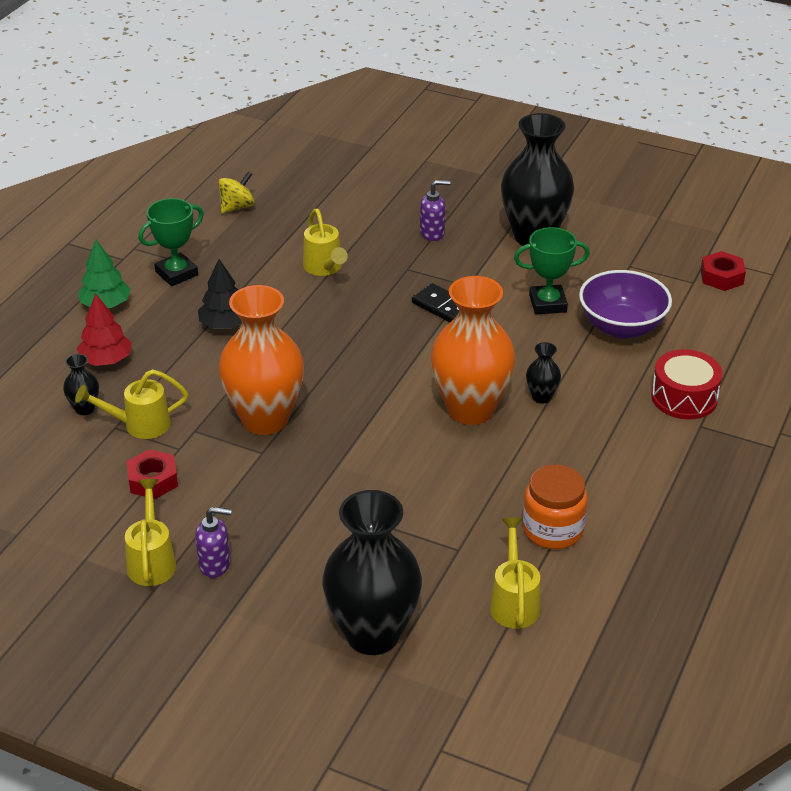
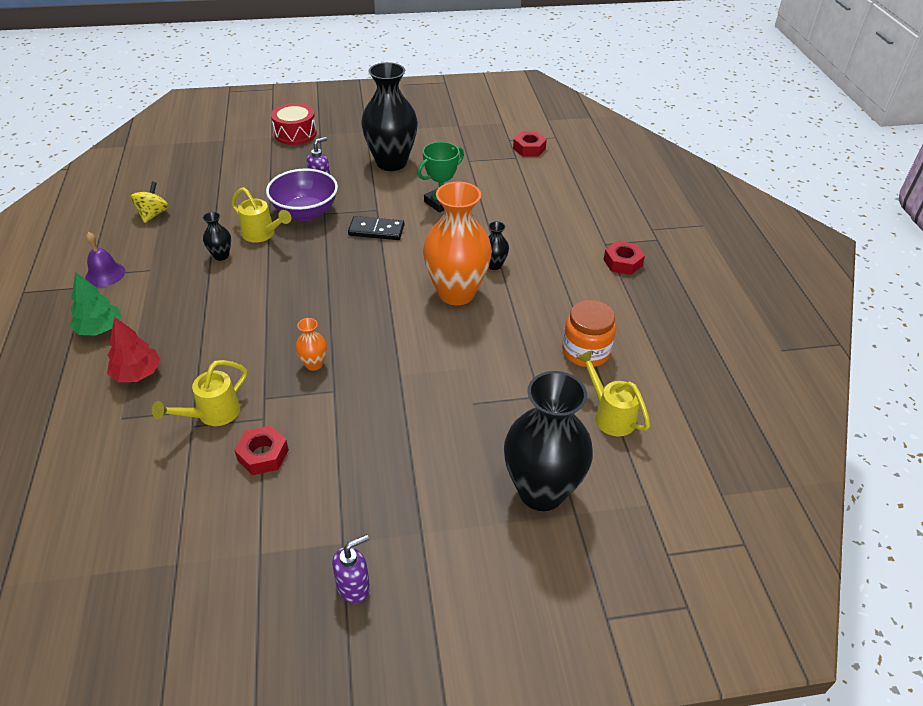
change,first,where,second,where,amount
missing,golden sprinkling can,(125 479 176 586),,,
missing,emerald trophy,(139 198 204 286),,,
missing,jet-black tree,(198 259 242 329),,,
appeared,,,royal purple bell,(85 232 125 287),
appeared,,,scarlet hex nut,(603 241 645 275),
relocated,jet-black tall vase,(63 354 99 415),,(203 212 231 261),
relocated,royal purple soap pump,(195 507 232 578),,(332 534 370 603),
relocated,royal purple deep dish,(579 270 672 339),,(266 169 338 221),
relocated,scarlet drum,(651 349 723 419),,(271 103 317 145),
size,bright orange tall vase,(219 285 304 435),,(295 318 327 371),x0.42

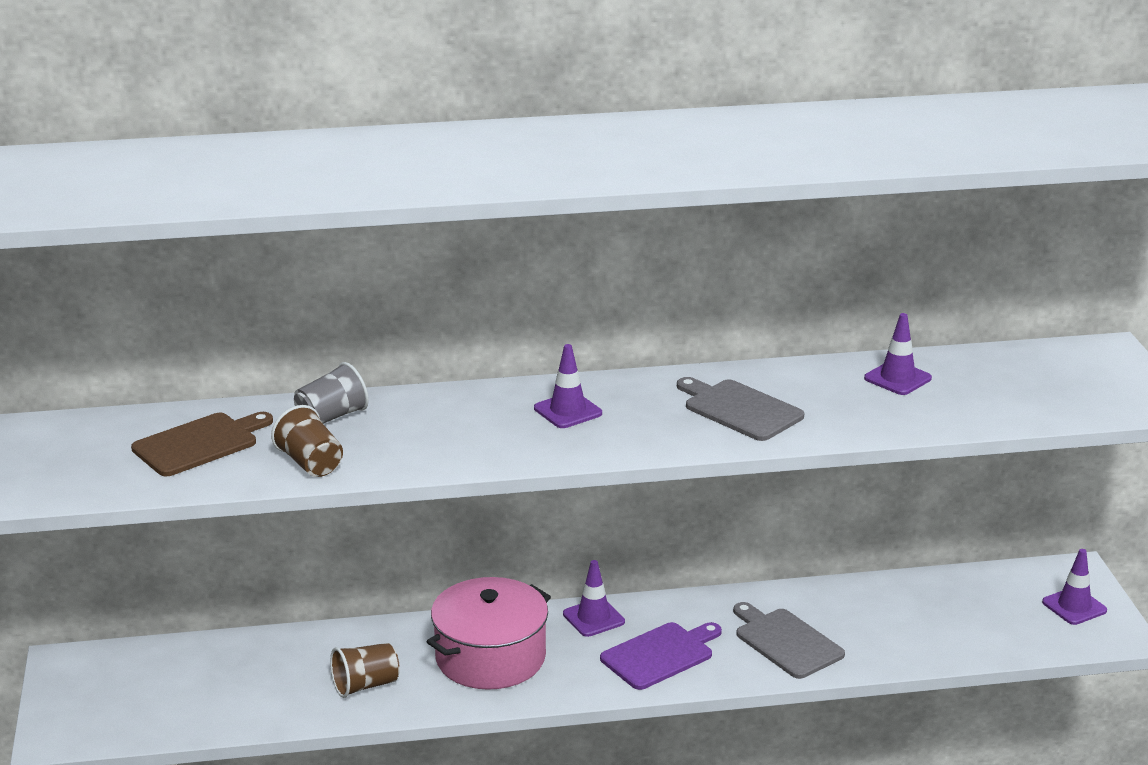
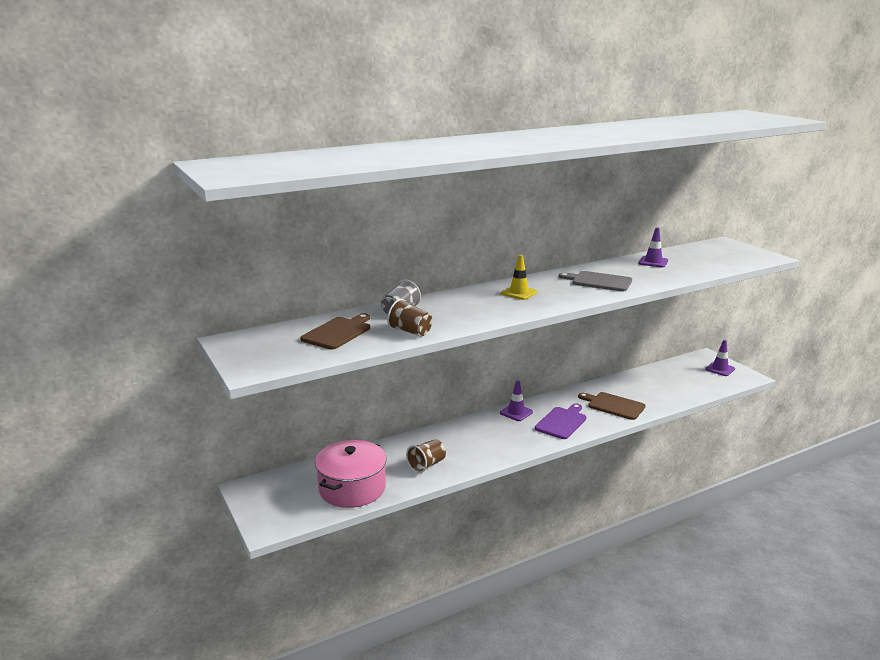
change,first,where,second,where,amount
relocated,rosy cooking pot,(426 577 551 690),,(315 440 387 508),
colour,royal purple road cone,(534 344 602 428),golden road cone,(501 255 537 300),
colour,ash-grey cutting board,(733 602 845 679),brown cutting board,(578 392 646 420),

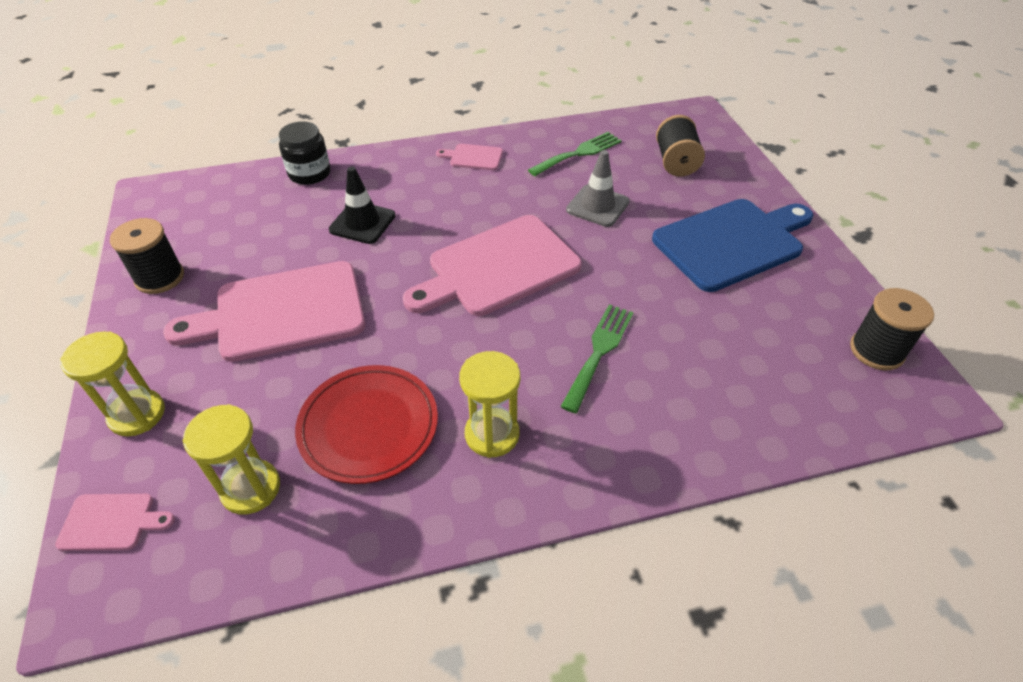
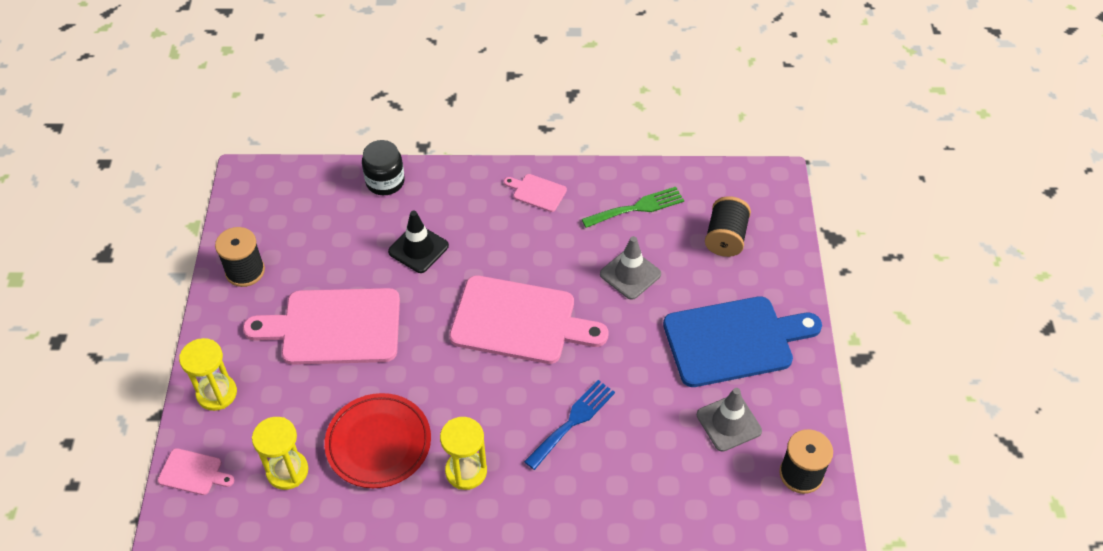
change,first,where,second,where,amount
appeared,,,ash-grey road cone,(697 388 762 452),
colour,emerald table fork,(560 304 634 413),blue table fork,(524 380 615 470),
spun,rosy cutting board,(403 215 582 316),,(449 275 608 364),150 degrees counterclockwise

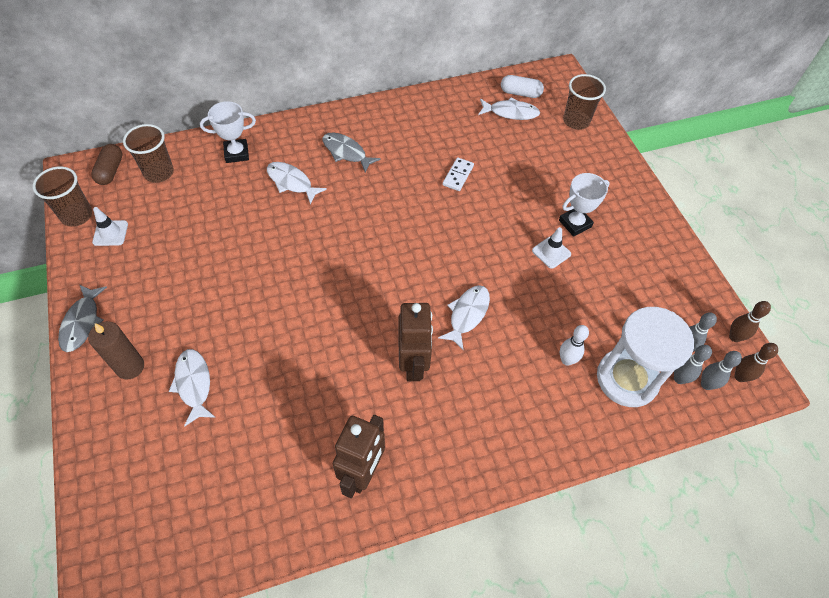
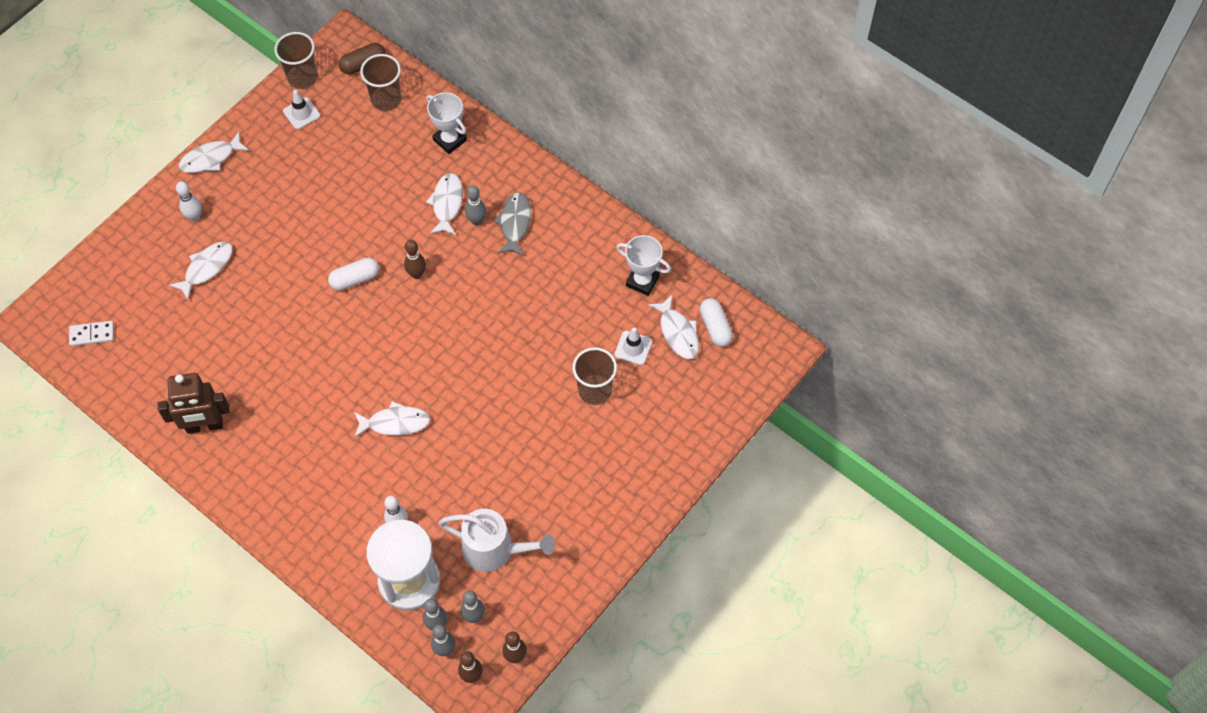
change,first,where,second,where,amount
missing,brown robot,(398 303 433 381),,,
appeared,,,pure white pill,(328 257 379 291),
appeared,,,brown bowling pin,(404 240 426 279),
appeared,,,pure white sprinkling can,(439 509 555 572),
appeared,,,ash-grey bowling pin,(465 185 486 226),
relocated,pure white domino piece,(443 157 474 191),,(69 321 114 346),
relocated,pure white road cone,(532 227 571 269),,(615 327 652 365),
relocated,pure white trophy,(559 173 610 236),,(616 235 671 296),
relocated,brown tumbler,(563 74 606 130),,(572 347 617 405),
exchanged,brown candle,(88 321 144 379),pure white bowling pin,(176 181 202 222),
colour,ash-grey fish,(58 285 107 352),pure white fish,(179 132 250 173),

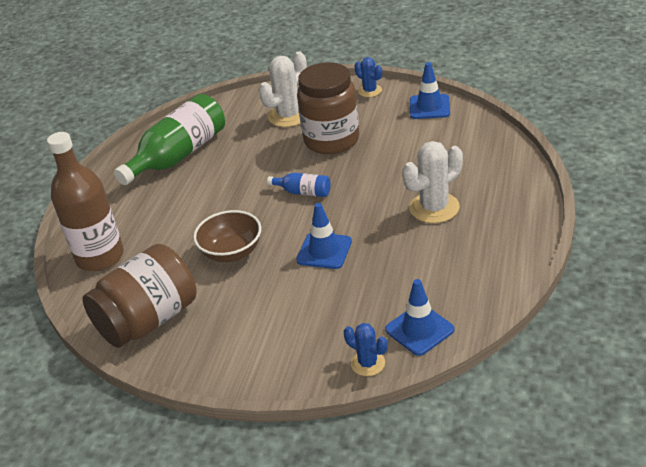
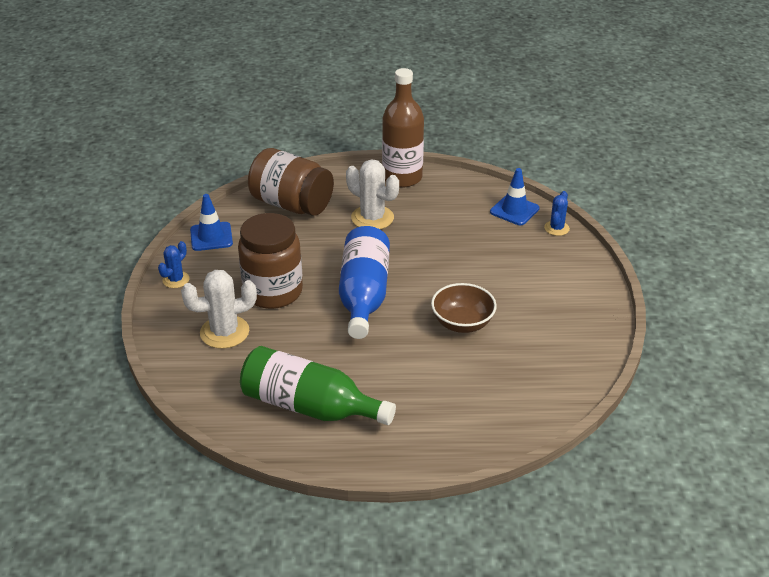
change,first,where,second,where,amount
missing,blue road cone,(296 203 352 269),,,
relocated,brown flask,(47 132 124 271),,(382 68 424 188),
relocated,brown preserve jar,(82 244 197 348),,(248 148 334 216),
spun,pure white prickly plant,(259 51 307 127),,(181 270 257 349),45 degrees counterclockwise
size,blue flask,(267 173 330 197),,(339 226 390 339),x2.19

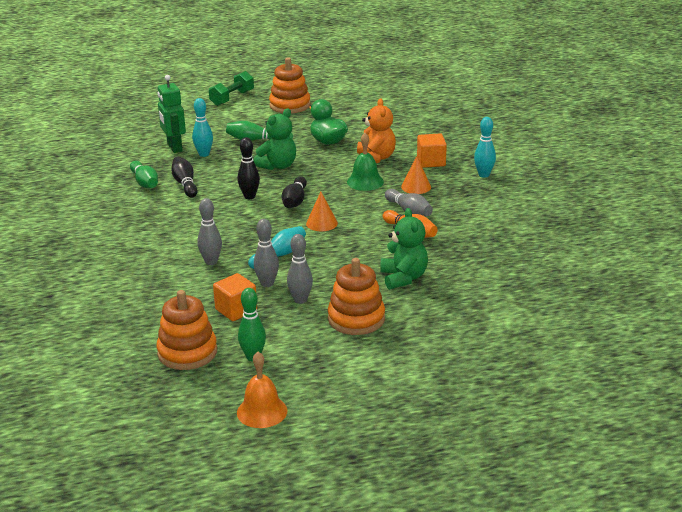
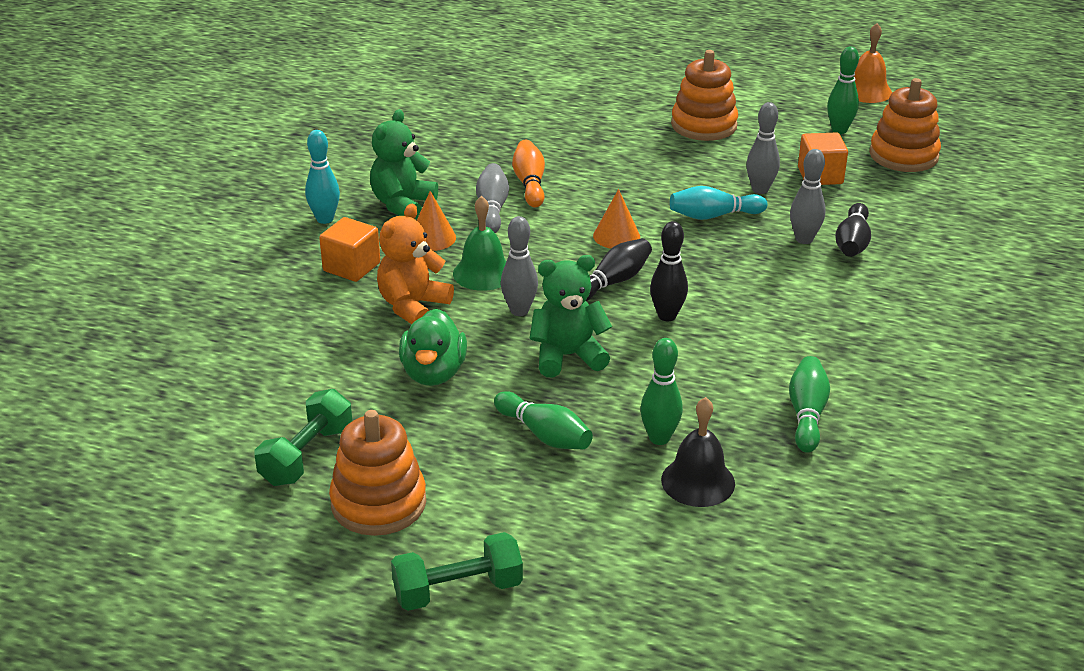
change,first,where,second,where,amount
appeared,,,emerald dumbbell,(255 389 352 486),
relocated,jet-black bowling pin,(171 156 198 198),,(835 203 871 257),
relocated,ash-grey bowling pin,(287 234 313 304),,(501 216 538 316),
relocated,emerald teddy,(380 208 428 290),,(370 109 438 220),
exchanged,emerald robot,(158 75 186 153),jet-black bell,(661 397 735 507),
colour,teal bowling pin,(192 98 213 157),emerald bowling pin,(640 338 683 445),

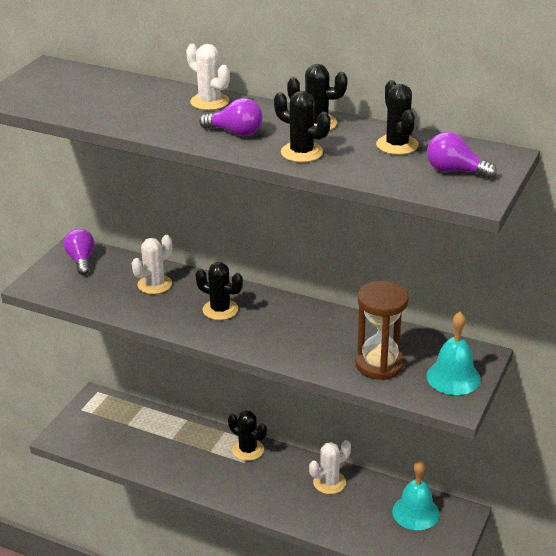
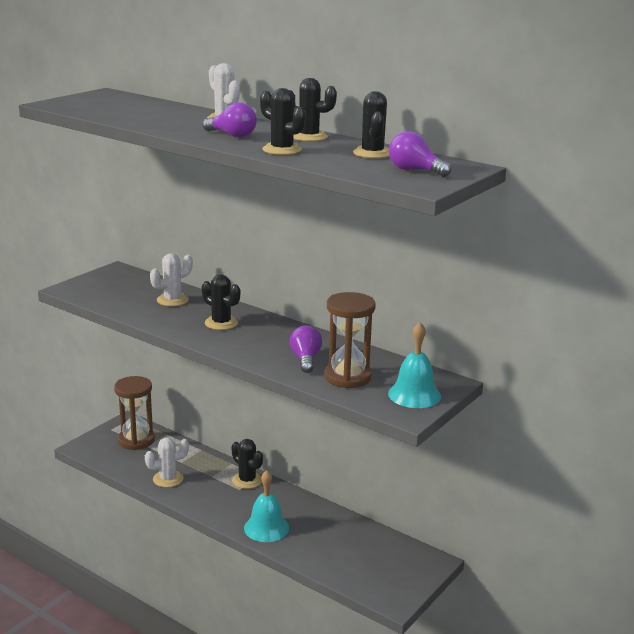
change,first,where,second,where,amount
appeared,,,brown hourglass,(114 376 155 450),
relocated,royal purple light bulb,(64 229 95 275),,(290 325 322 373),
relocated,pure white prickly plant,(309 440 351 494),,(145 437 189 487),
relocated,teal bell,(392 461 440 530),,(244 470 289 542),

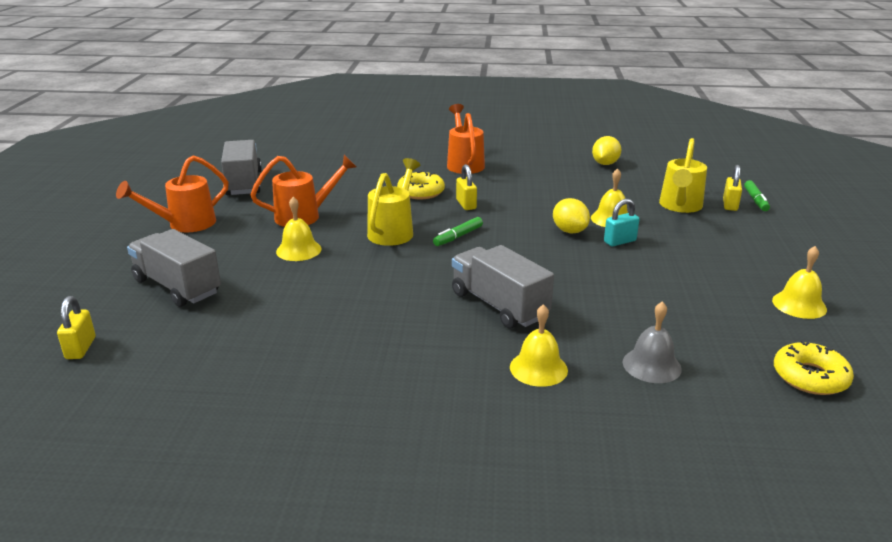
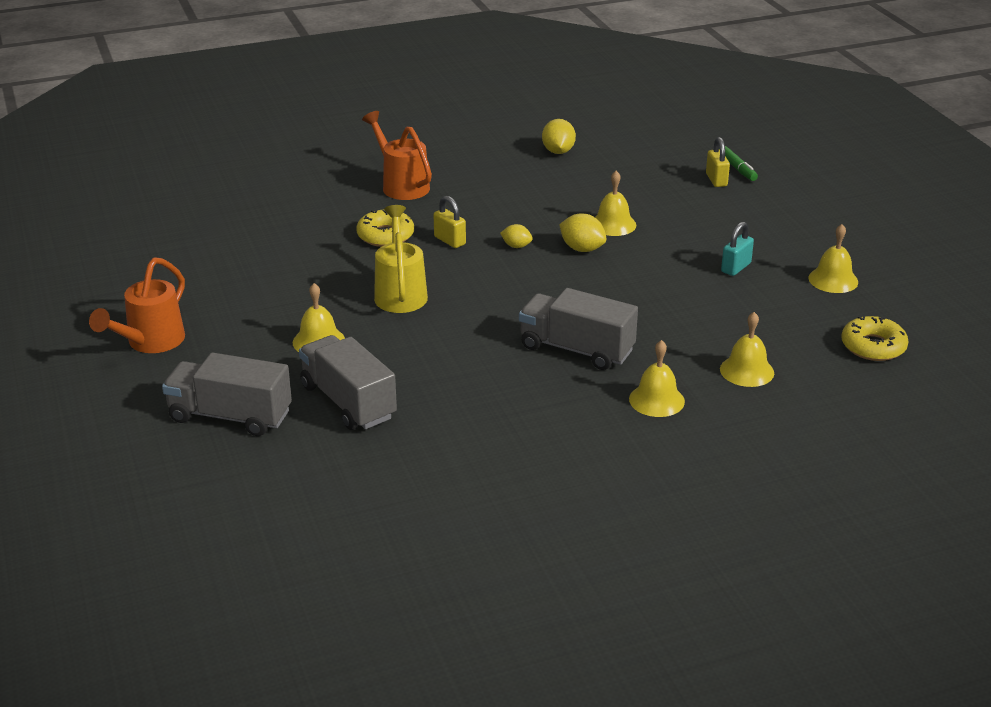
change,first,where,second,where,amount
missing,golden small lock,(57 296 96 359),,,
missing,bright orange sprinkling can,(250 155 357 227),,,
missing,emerald felt pen,(433 217 483 246),,,
missing,golden sprinkling can,(659 138 707 213),,,
appeared,,,golden toy lemon,(500 224 533 248),
relocated,ash-grey lorry,(221 140 262 195),,(299 335 397 430),
relocated,teal small lock,(604 199 639 246),,(721 222 754 276),
colour,ash-grey bell,(623 301 682 383),golden bell,(720 312 774 387),

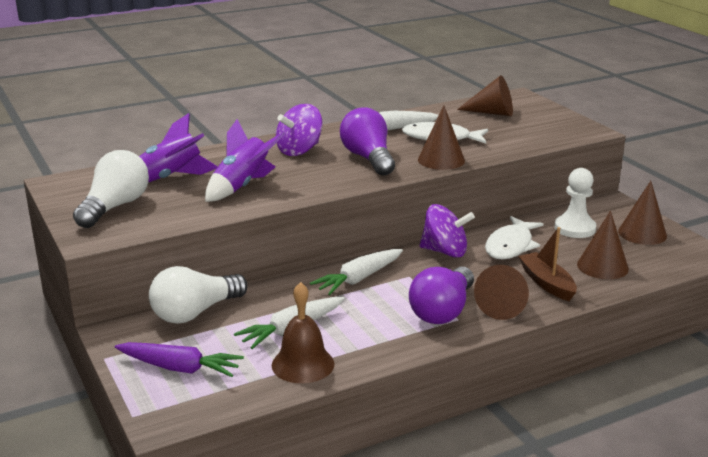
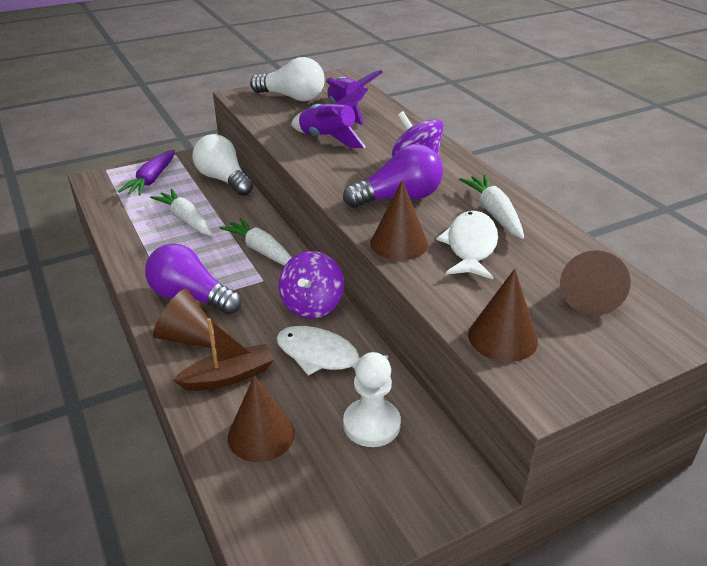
change,first,where,second,where,amount
missing,brown bell,(272 282 334 383),,,
relocated,brown cone shape,(618 181 667 245),,(468 269 538 362),

